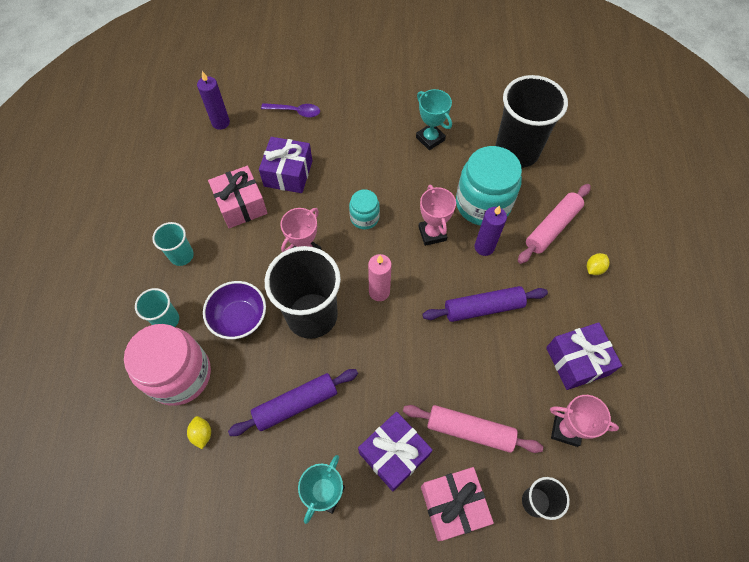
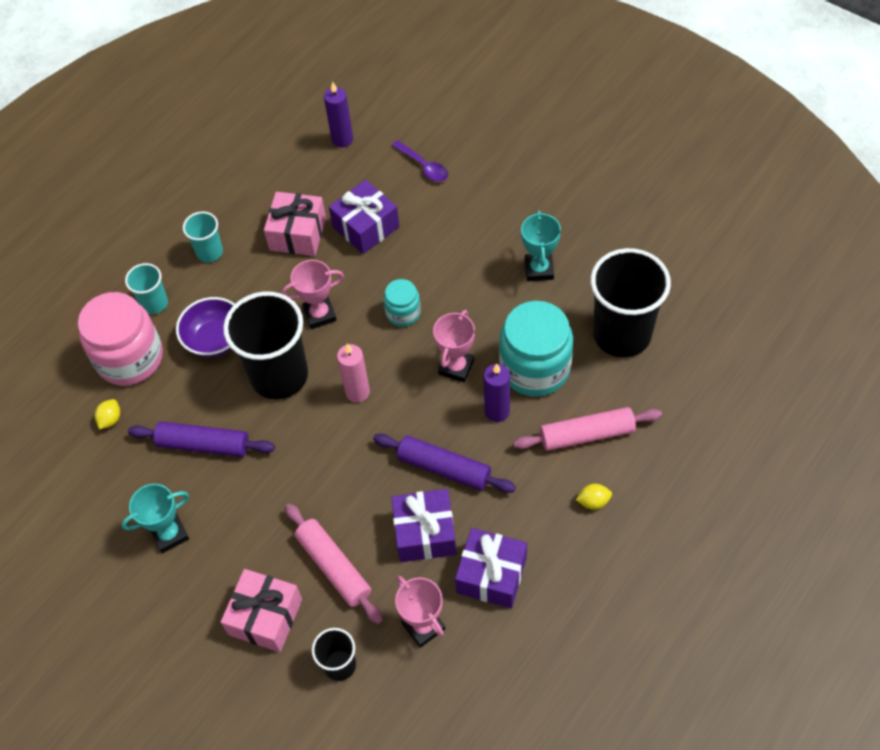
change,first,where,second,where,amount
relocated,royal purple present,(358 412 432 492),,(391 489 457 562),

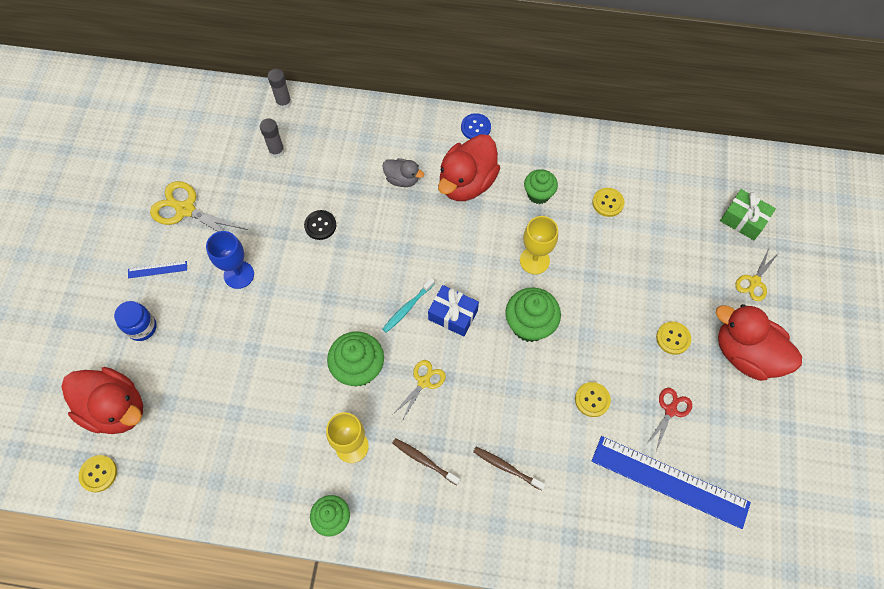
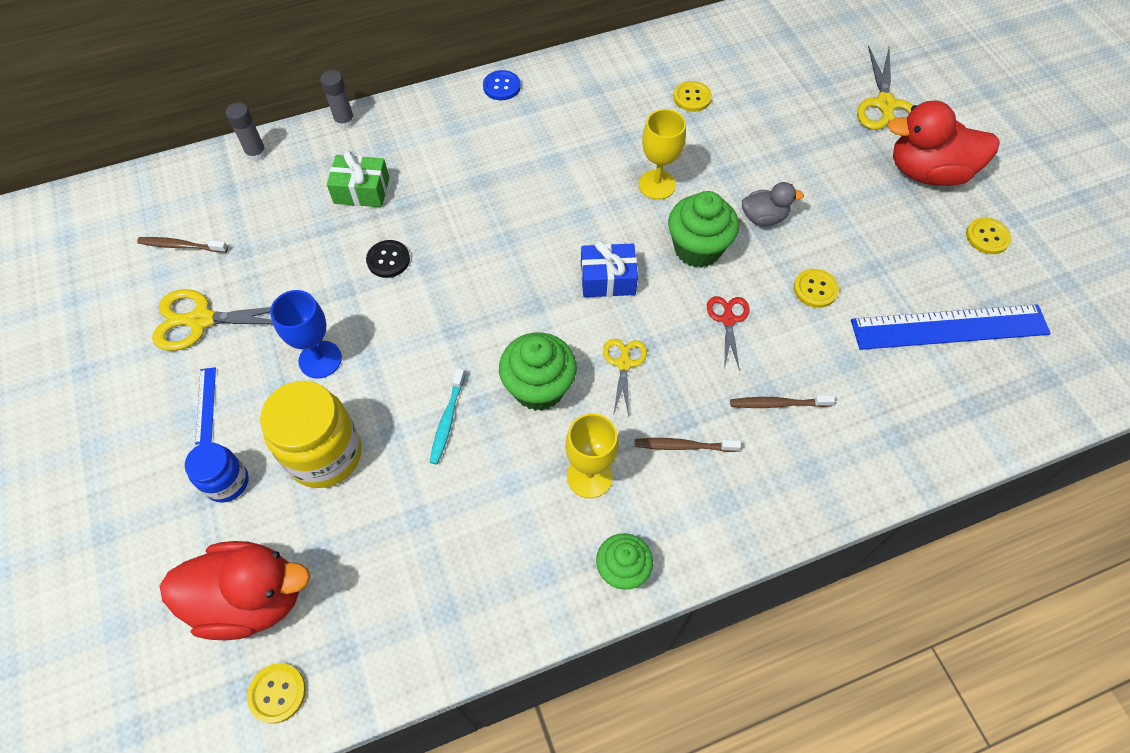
change,first,where,second,where,amount
missing,scarlet duck,(438 134 500 201),,,
missing,emerald cupcake,(524 169 558 204),,,
appeared,,,brown toothbrush,(137 237 228 253),
appeared,,,golden preserve jar,(260 381 362 488),
relocated,ash-grey glue,(260 118 285 158),,(320 70 355 129),
relocated,ash-grey duck,(382 158 424 187),,(742 182 804 226),
relocated,teal toothbrush,(383 278 435 333),,(430 368 465 464),
relocated,scarlet scissors,(646 388 692 451),,(707 296 750 371),
relocated,golden sewing button,(656 321 691 355),,(966 218 1012 254),
relocated,emerald present,(720 189 776 240),,(327 151 389 207),
spun,blue measuring stick,(128 261 187 278),,(195 367 216 445),60 degrees counterclockwise
size,golden scissors,(735 248 778 301),,(857 46 913 130),x1.66

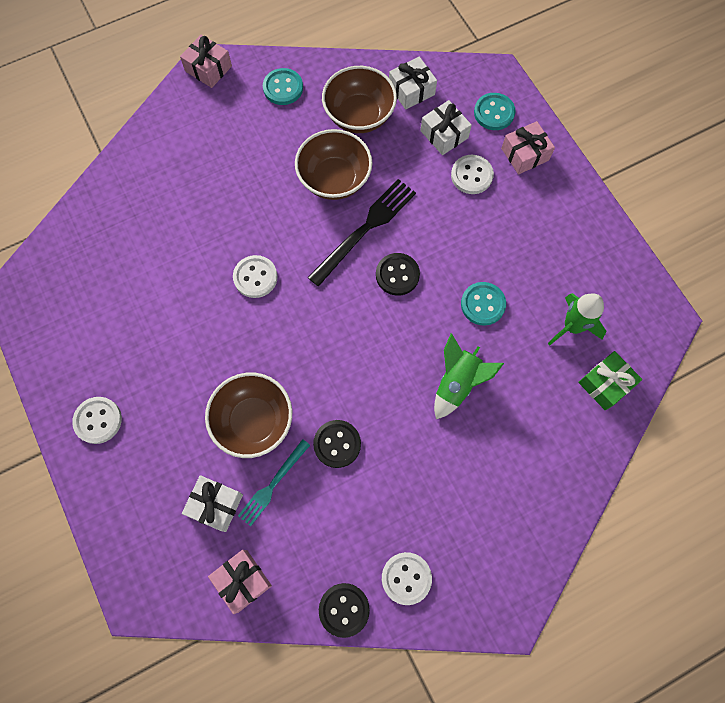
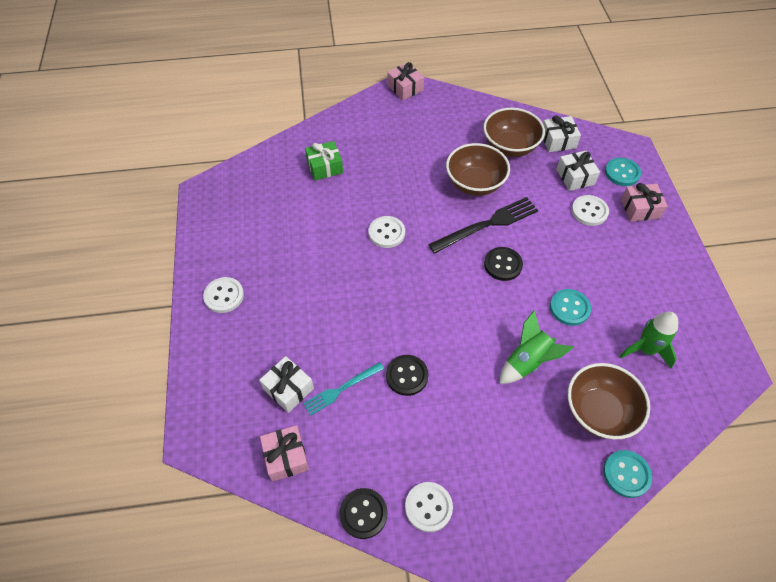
change,first,where,second,where,amount
relocated,brown deep dish,(205 373 292 458),,(568 363 650 440),
relocated,teal sewing button,(263 68 303 105),,(603 450 652 498),
relocated,emerald present,(578 351 642 410),,(305 141 343 181),

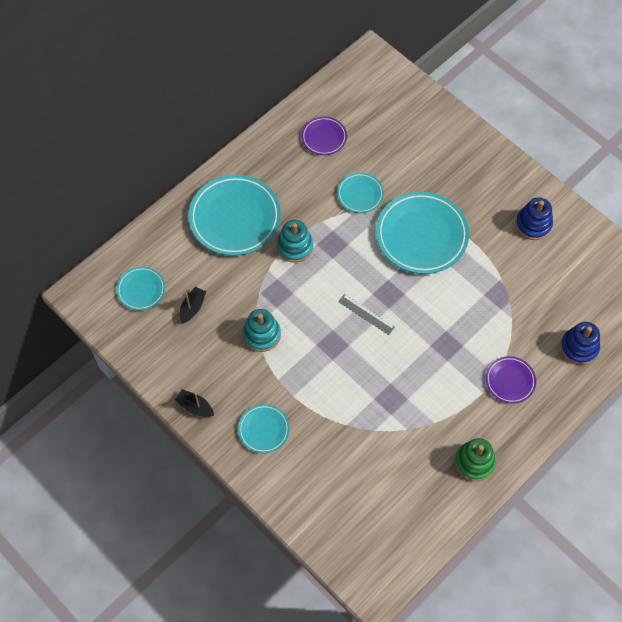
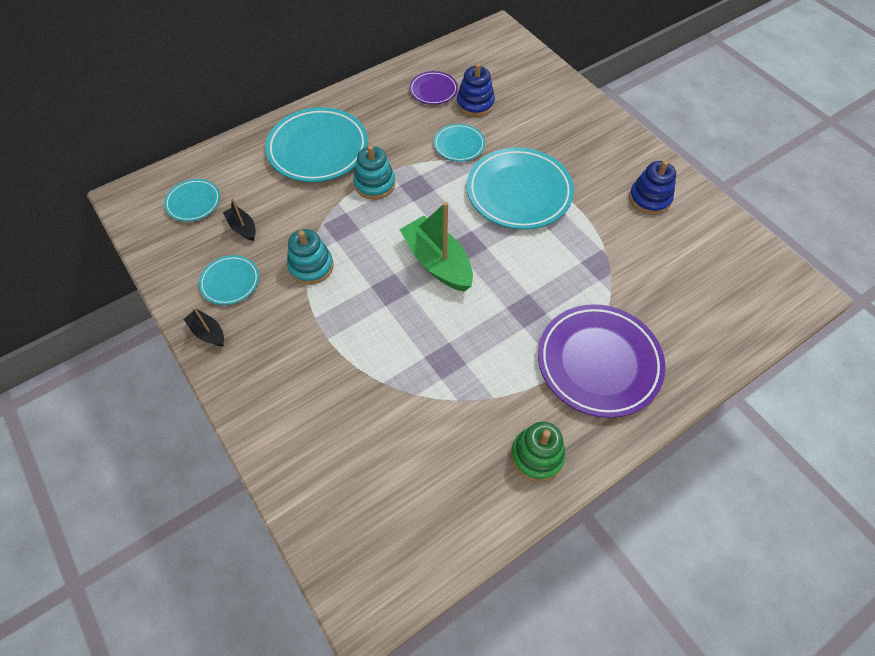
change,first,where,second,where,amount
relocated,teal dinner plate,(238 404 289 453),,(199 255 259 305),
relocated,blue stacking toy,(560 322 600 365),,(457 63 495 117),
exchanged,ash-grey measuring stick,(338 294 395 335),emerald sailboat,(399 202 473 292),
spun,jet-black sailboat,(180 287 206 323),,(223 198 256 241),75 degrees counterclockwise
size,royal purple dinner plate,(486 356 536 404),,(538 304 666 418),x1.95

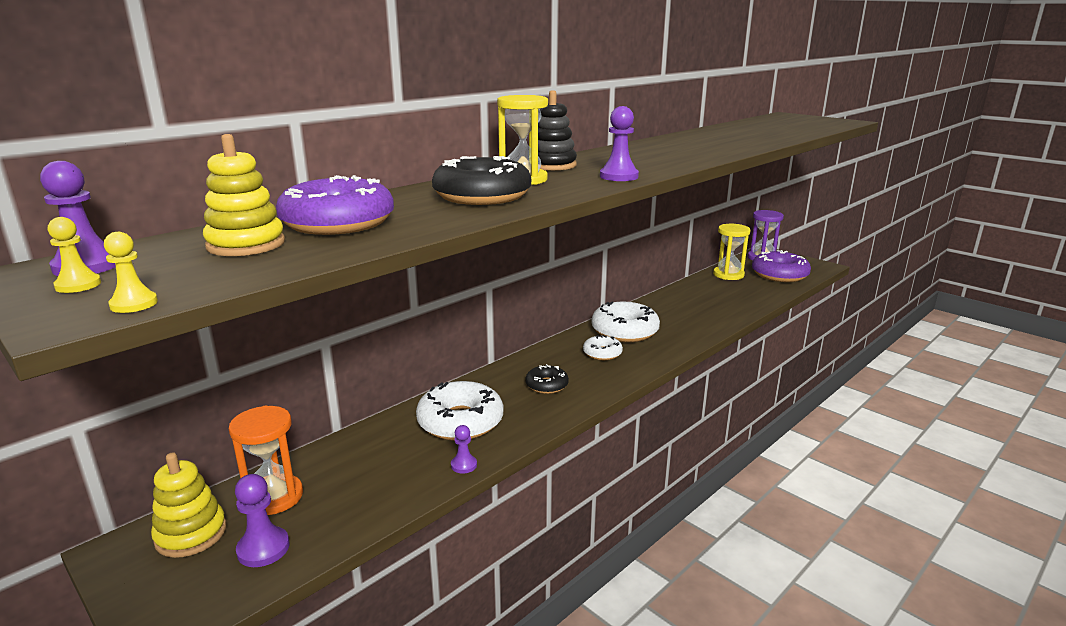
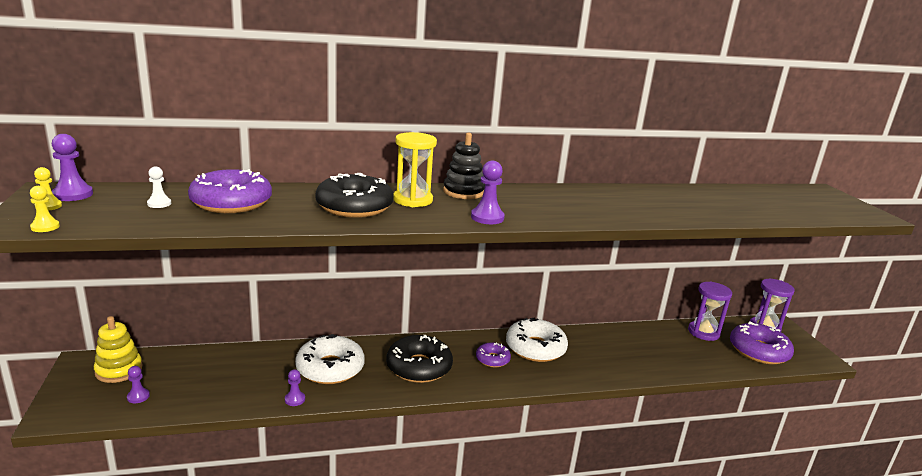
change,first,where,second,where,amount
missing,bright orange hourglass,(229 406 303 515),,,
exchanged,golden stacking toy,(203 134 285 256),pure white chess pawn,(147 166 171 208),
colour,pure white donut,(583 335 623 360),royal purple donut,(476 342 511 367),
colour,golden hourglass,(713 224 750 280),royal purple hourglass,(688 281 732 341),
size,royal purple chess pawn,(235 474 289 567),,(127 366 150 403),x0.62
size,jet-black donut,(525 364 569 394),,(386 335 453 383),x1.83

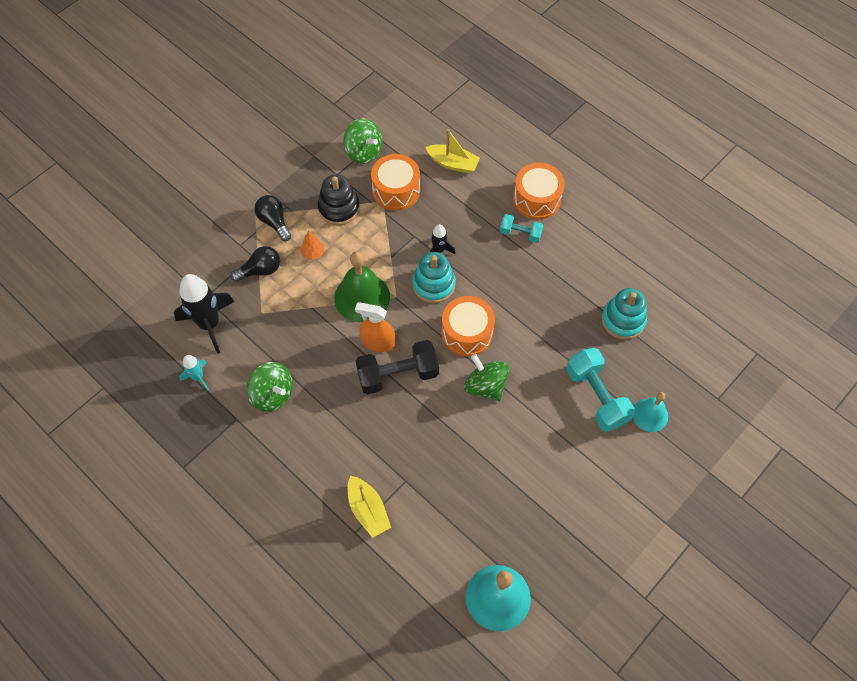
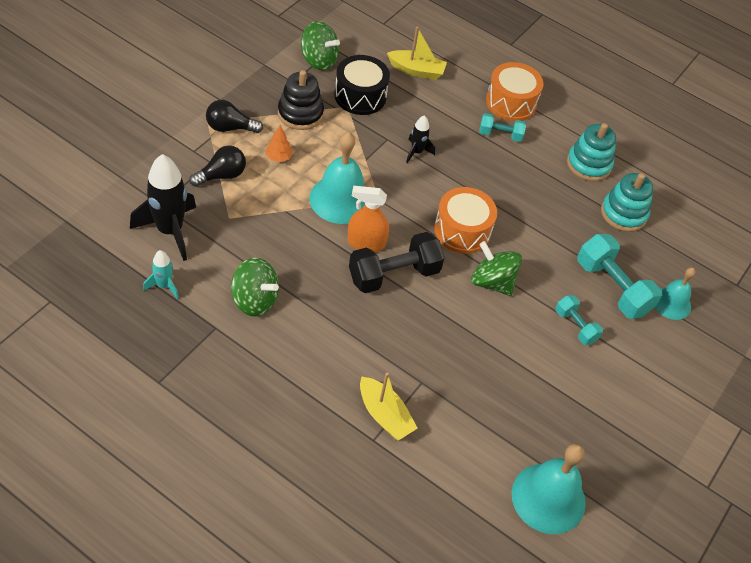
change,first,where,second,where,amount
appeared,,,teal dumbbell,(555 295 603 345),
relocated,teal stacking toy,(412 252 456 303),,(567 123 616 181),
colour,emerald bell,(334 251 390 322),teal bell,(309 132 365 224),
colour,bright orange drum,(371 154 420 211),jet-black drum,(335 55 390 115),
spun,jet-black light bulb,(254 195 291 241),,(206 100 263 133),45 degrees counterclockwise

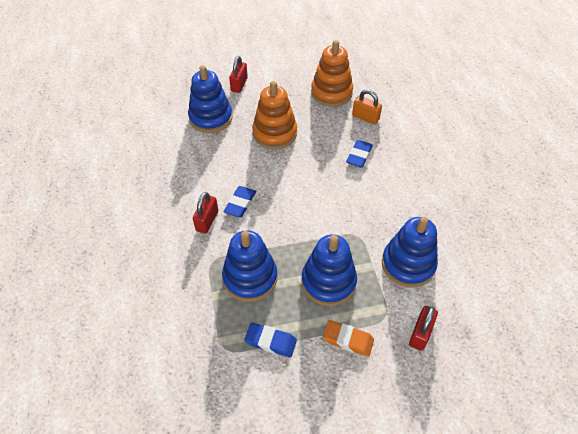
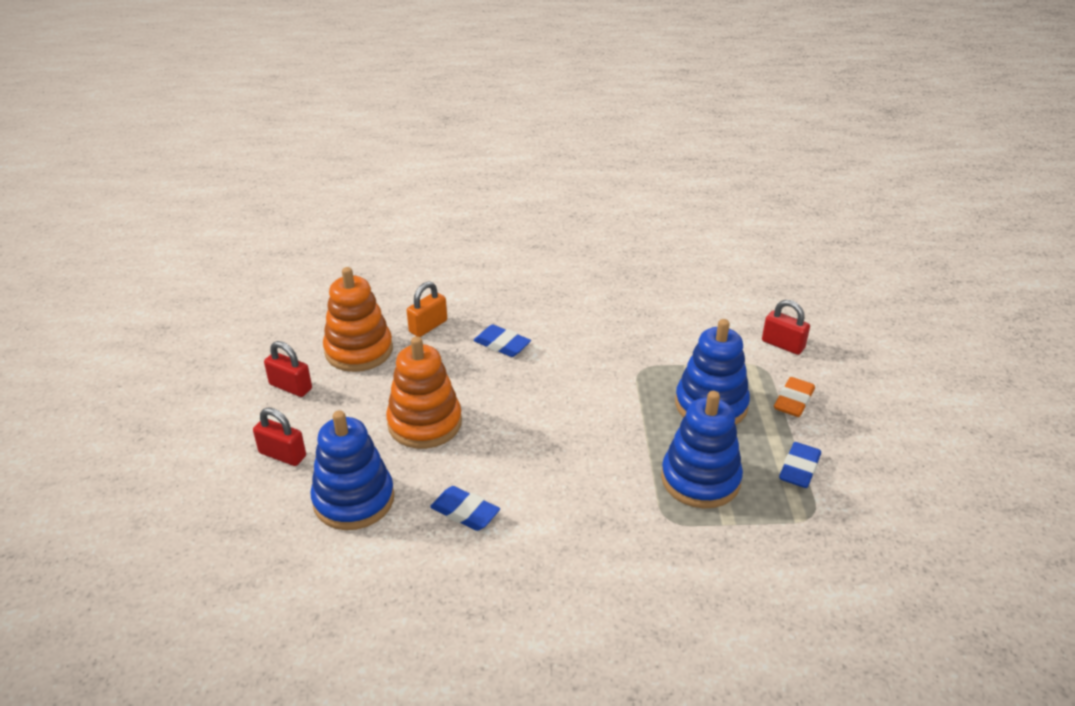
change,first,where,second,where,amount
missing,blue stacking toy,(382 217 438 288),,,
relocated,scarlet small lock,(193 192 218 233),,(264 341 312 397),
relocated,blue eraser,(223 186 256 217),,(430 486 500 531),

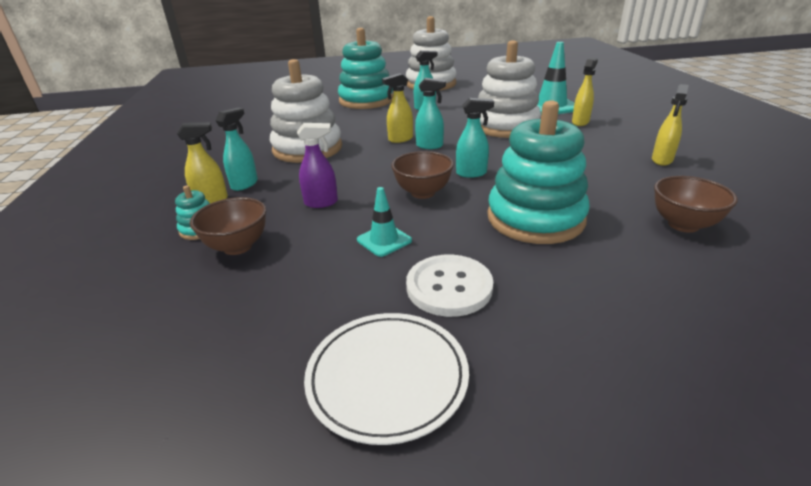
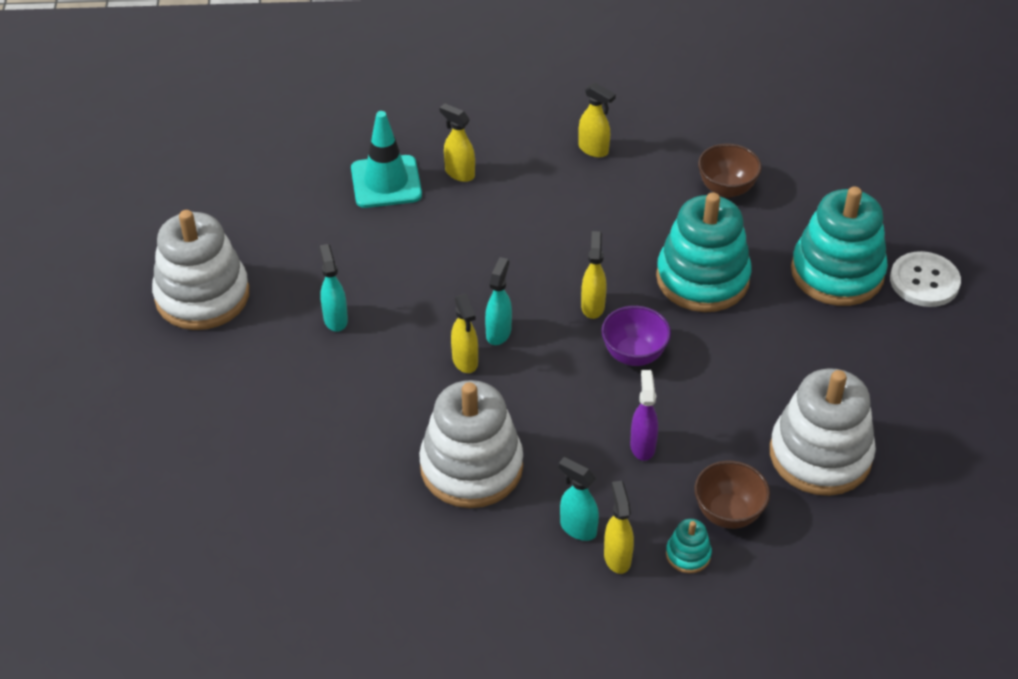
change,first,where,second,where,amount
missing,pure white dinner plate,(304 313 469 445),,,
missing,teal road cone,(357 187 412 257),,,
relocated,teal stacking toy,(338 28 393 109),,(791 186 888 306),
relocated,pure white sewing button,(406 255 493 317),,(890 251 961 307),
relocated,pure white stacking toy,(478 40 541 138),,(770 368 876 496),
colour,brown deep dish,(391 151 454 199),royal purple deep dish,(601 306 671 366),
colour,teal sprayer,(456 98 494 178),golden sprayer,(581 231 607 319),

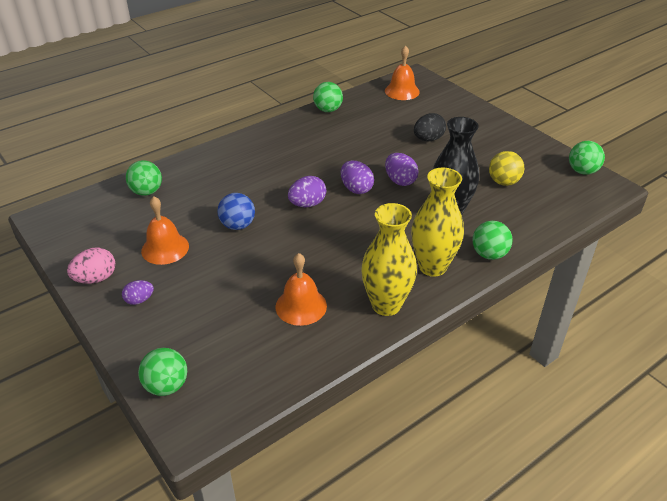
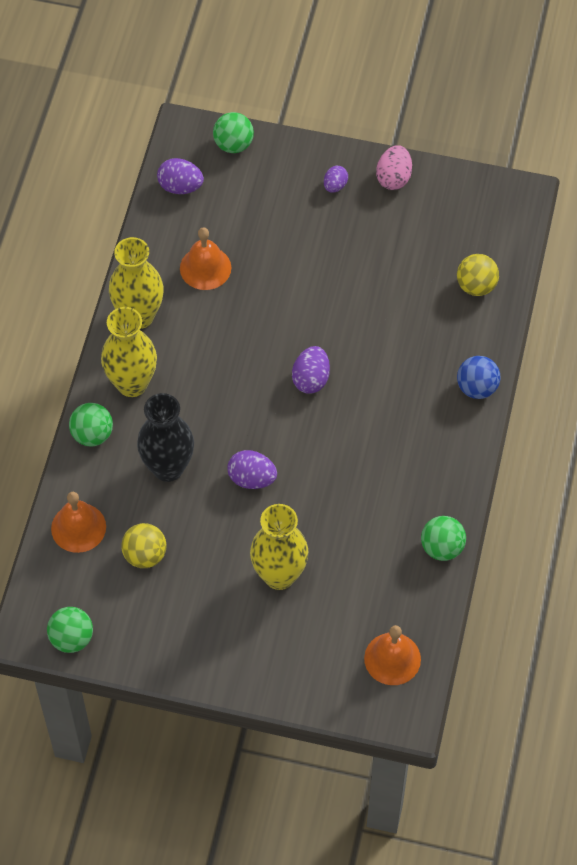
change,first,where,second,where,amount
relocated,bright orange bell,(141 196 189 265),,(51 492 106 553),
relocated,blue play ball,(217 193 255 230),,(457 356 500 399),
relocated,royal purple egg,(341 161 374 194),,(157 158 204 194),
exchanged,jet-black egg,(414 113 446 141),golden tall vase,(250 504 309 590),
colour,emerald play ball,(126 160 162 196),golden play ball,(457 254 499 296),

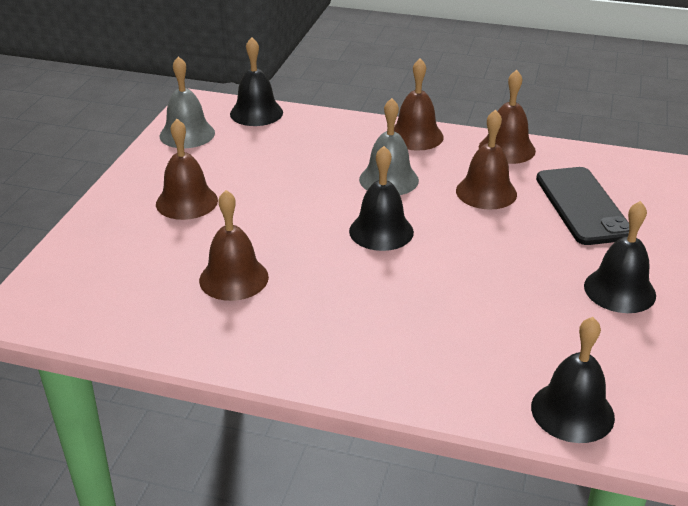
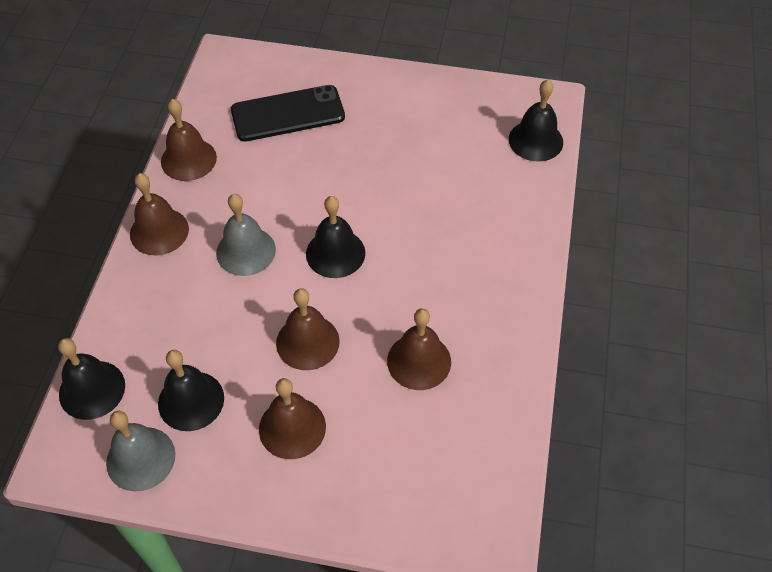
change,first,where,second,where,amount
relocated,brown bell,(456 109 517 210),,(276 288 340 370),
relocated,jet-black bell,(584 201 656 313),,(158 350 224 431),

